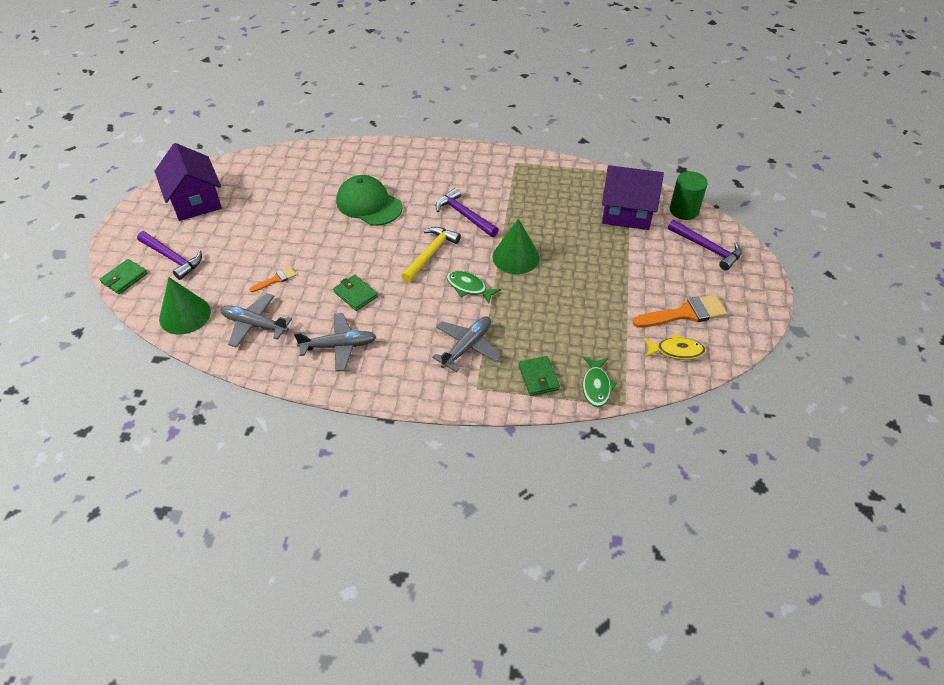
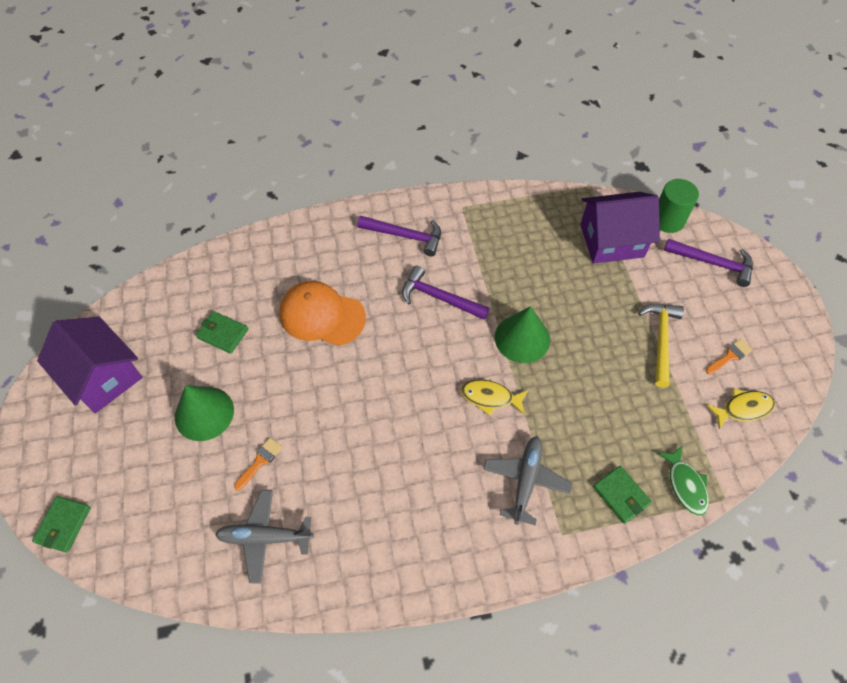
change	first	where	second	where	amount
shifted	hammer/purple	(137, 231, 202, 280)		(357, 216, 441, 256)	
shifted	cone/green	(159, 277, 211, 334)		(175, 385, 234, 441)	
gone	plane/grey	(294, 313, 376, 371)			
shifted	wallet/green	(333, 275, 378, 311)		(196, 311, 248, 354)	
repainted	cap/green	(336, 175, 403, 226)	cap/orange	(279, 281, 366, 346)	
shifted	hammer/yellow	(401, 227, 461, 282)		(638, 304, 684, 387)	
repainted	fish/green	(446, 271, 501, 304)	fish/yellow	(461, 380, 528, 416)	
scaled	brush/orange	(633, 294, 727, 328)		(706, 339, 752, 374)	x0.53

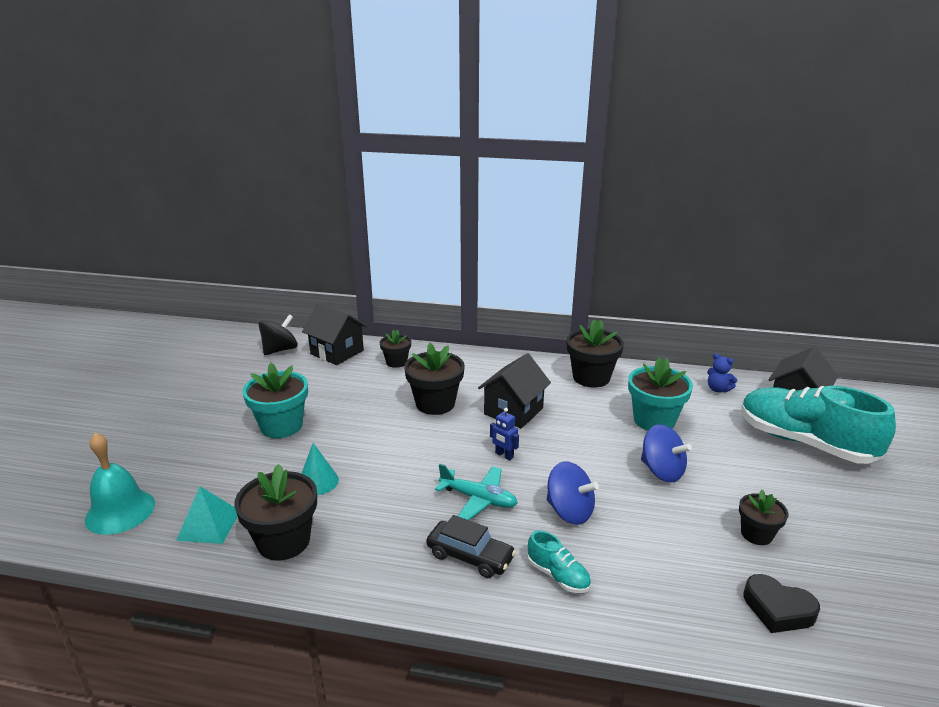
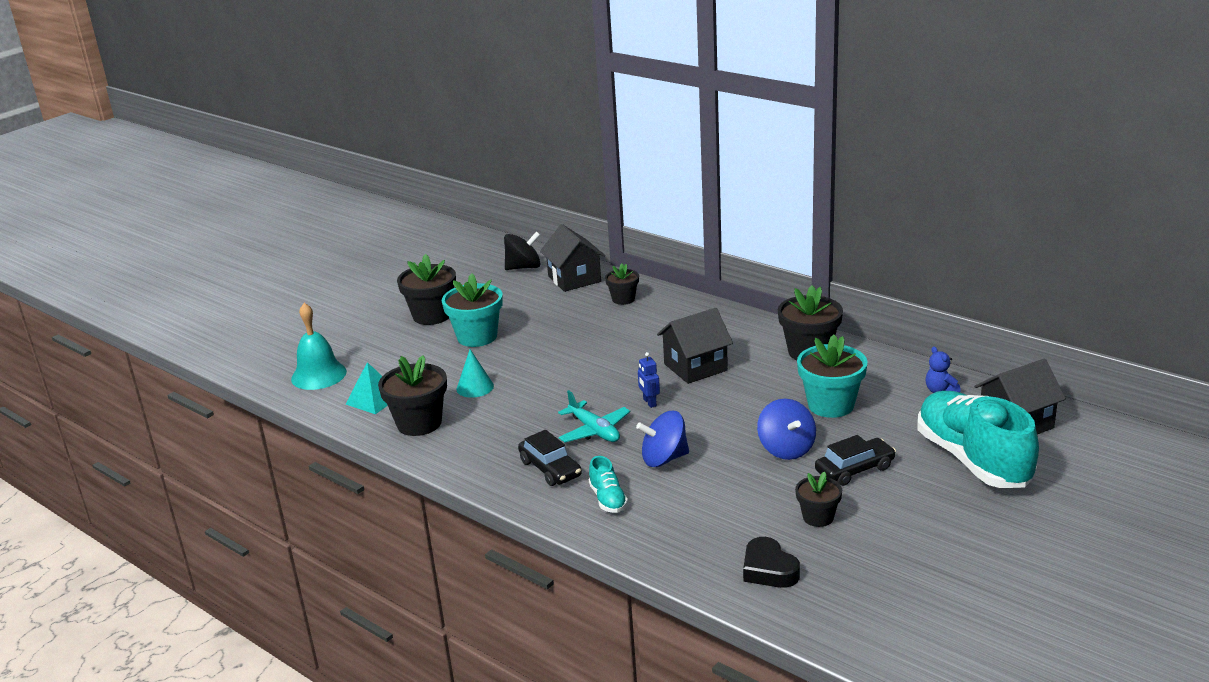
change	first	where	second	where	amount
shifted	flower pot/black	(404, 343, 465, 415)		(397, 254, 456, 325)	
rotated	spinning top/blue	(547, 461, 599, 525)		(636, 411, 689, 467)	105 degrees clockwise
new			car/black	(815, 435, 896, 486)	

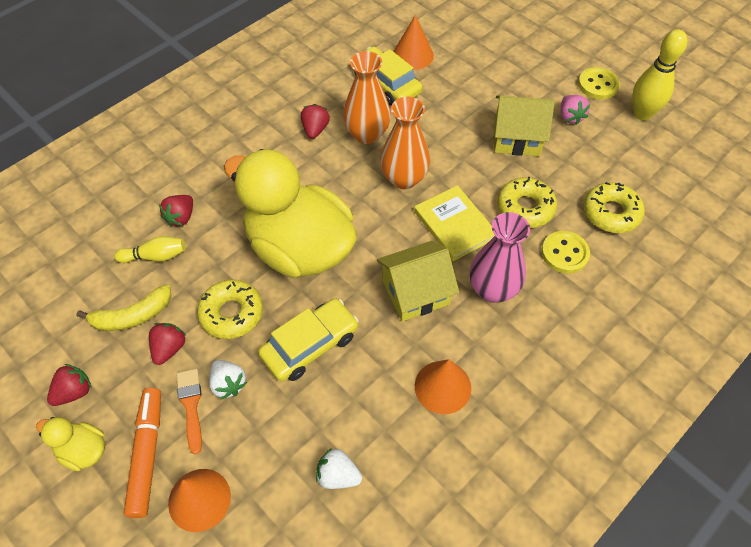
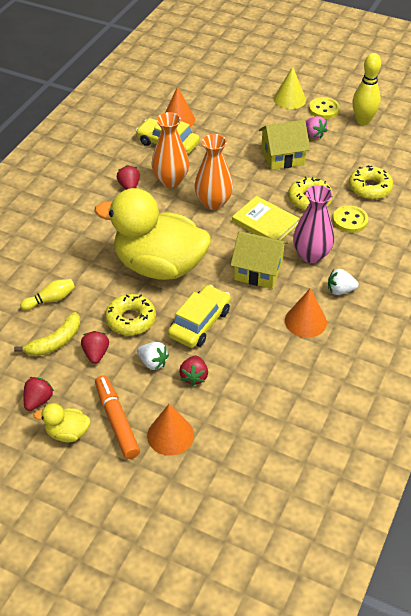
change	first	where	second	where	amount
shifted	strawberry/red	(159, 195, 193, 227)		(179, 356, 208, 386)	
gone	brush/orange	(176, 369, 202, 454)			
shifted	strawberry/white	(316, 448, 362, 489)		(328, 269, 359, 295)	
rotated	house/yellow	(377, 241, 459, 322)		(231, 231, 288, 289)	60 degrees clockwise
new			cone/yellow	(274, 67, 306, 109)	

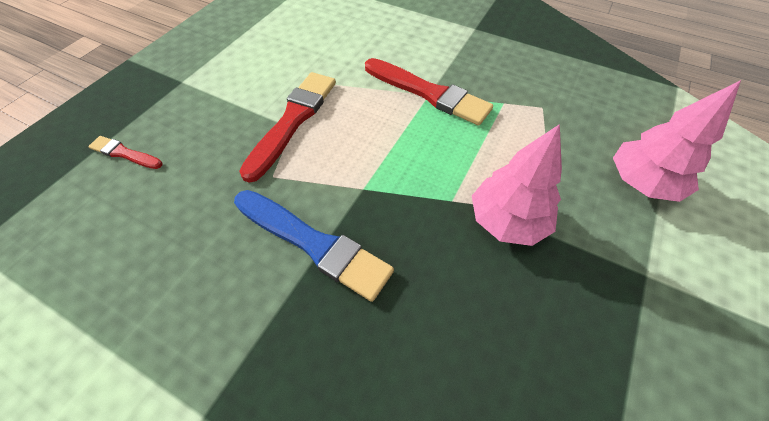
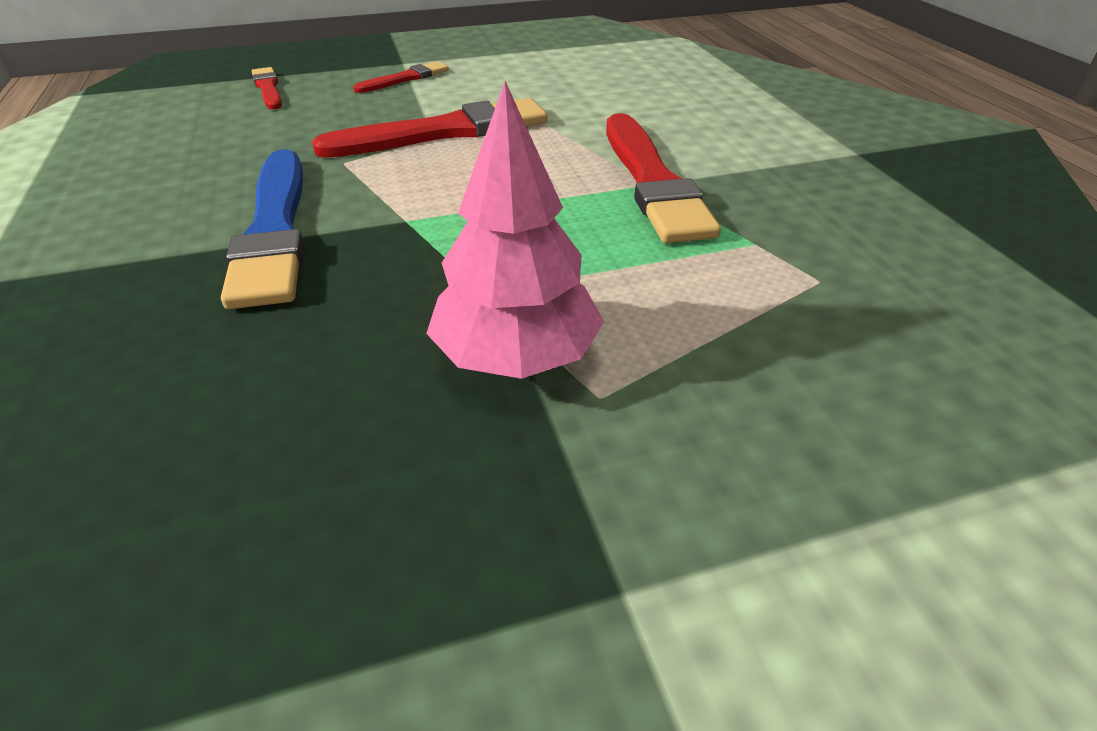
change	first	where	second	where	amount
gone	tree/pink	(613, 80, 741, 202)			
new			brush/red	(353, 61, 449, 93)	

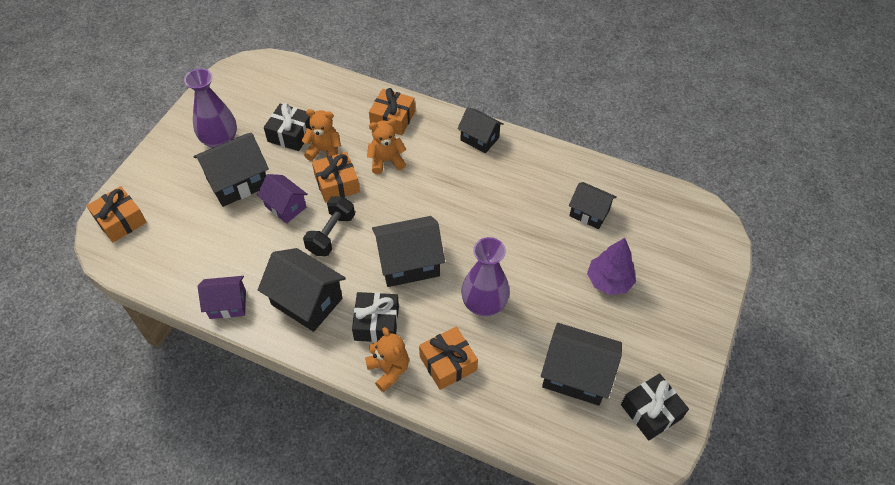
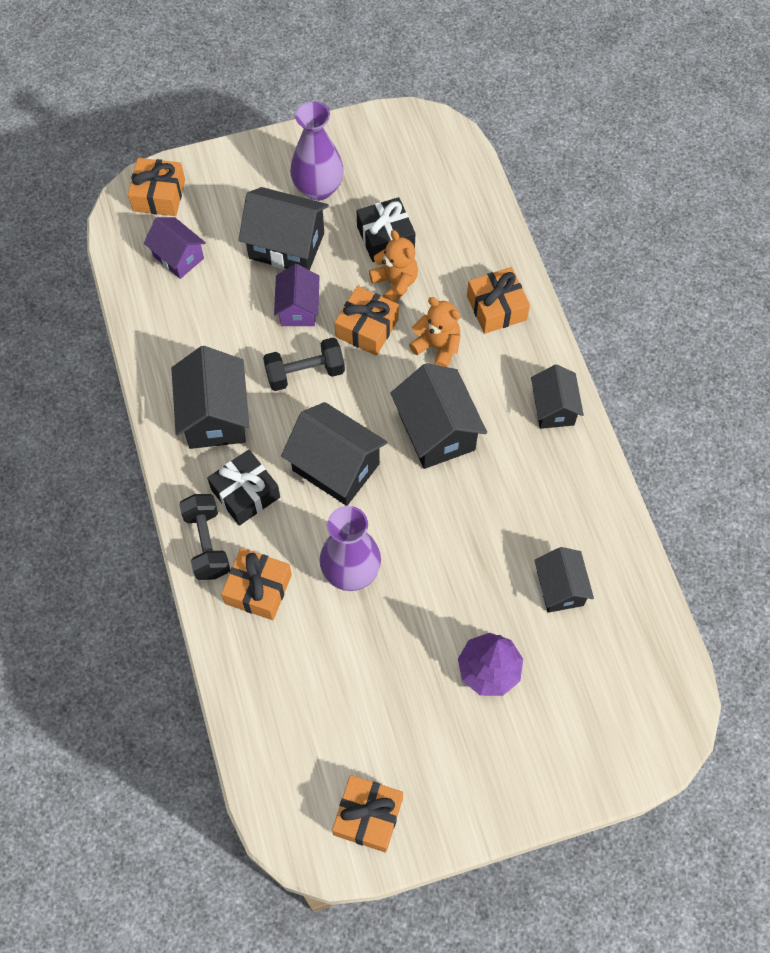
change	first	where	second	where	amount
shifted	house/purple	(198, 276, 246, 319)		(144, 217, 206, 279)	
swapped	teddy bear/orange	(365, 327, 409, 392)	dumbbell/black	(179, 494, 230, 580)	
shifted	house/black	(541, 323, 622, 406)		(390, 363, 487, 469)	
repainted	gift/black	(621, 373, 689, 440)	gift/orange	(332, 775, 403, 852)	

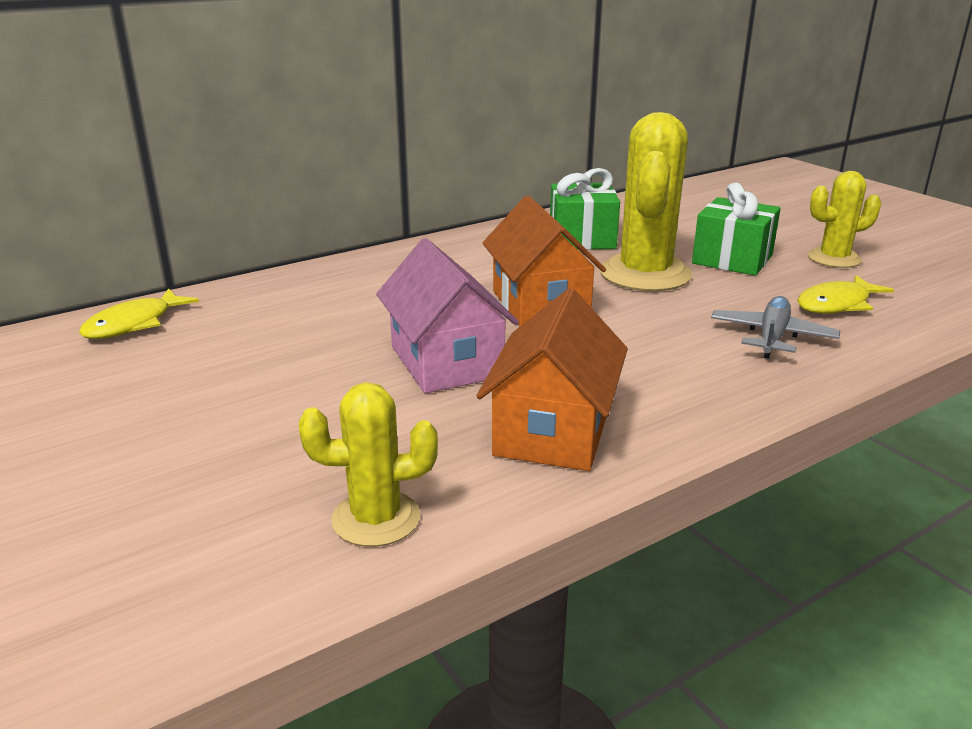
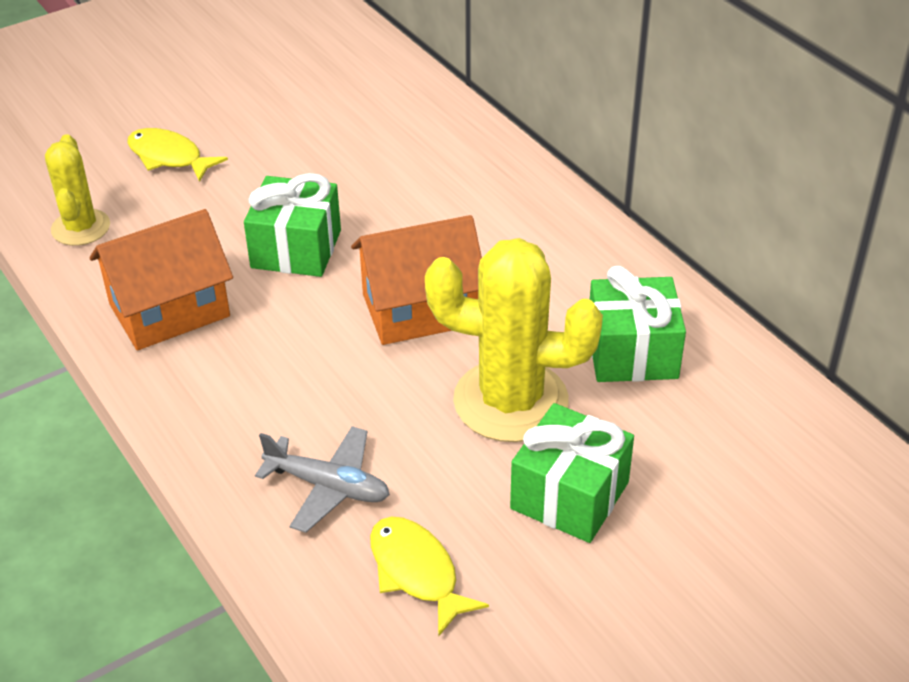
change	first	where	second	where	amount
shifted	fish/yellow	(79, 289, 199, 339)		(128, 128, 228, 182)	
swapped	house/pink	(376, 238, 519, 393)	gift/green	(244, 173, 341, 277)	
rotated	house/orange	(476, 288, 628, 471)		(89, 209, 233, 350)	45 degrees counterclockwise
gone	cactus/yellow	(808, 171, 881, 268)			

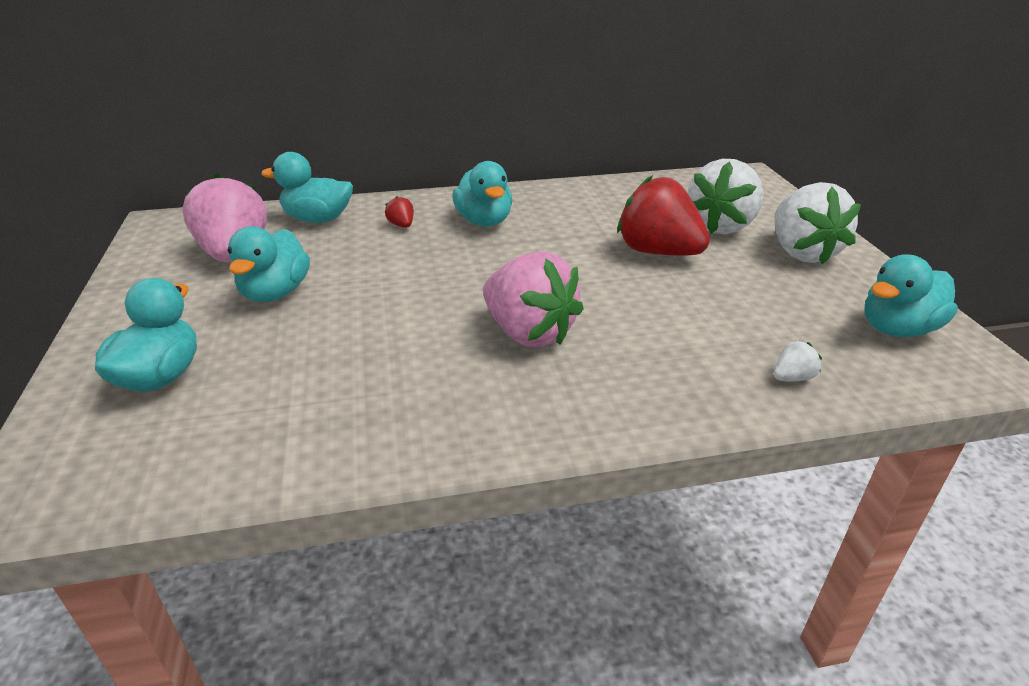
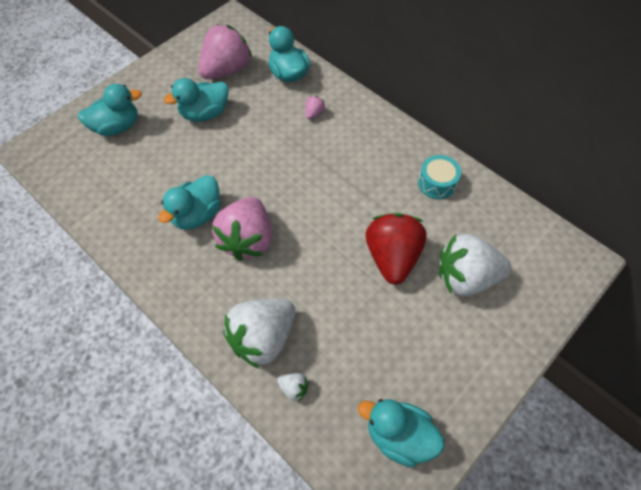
change	first	where	second	where	amount
repainted	strawberry/red	(385, 196, 414, 228)	strawberry/pink	(305, 96, 325, 119)	
shifted	duck/turquoise	(452, 161, 512, 227)		(159, 175, 221, 230)	
shifted	strawberry/white	(775, 182, 861, 264)		(223, 299, 295, 369)	
new			drum/turquoise	(418, 155, 461, 199)	

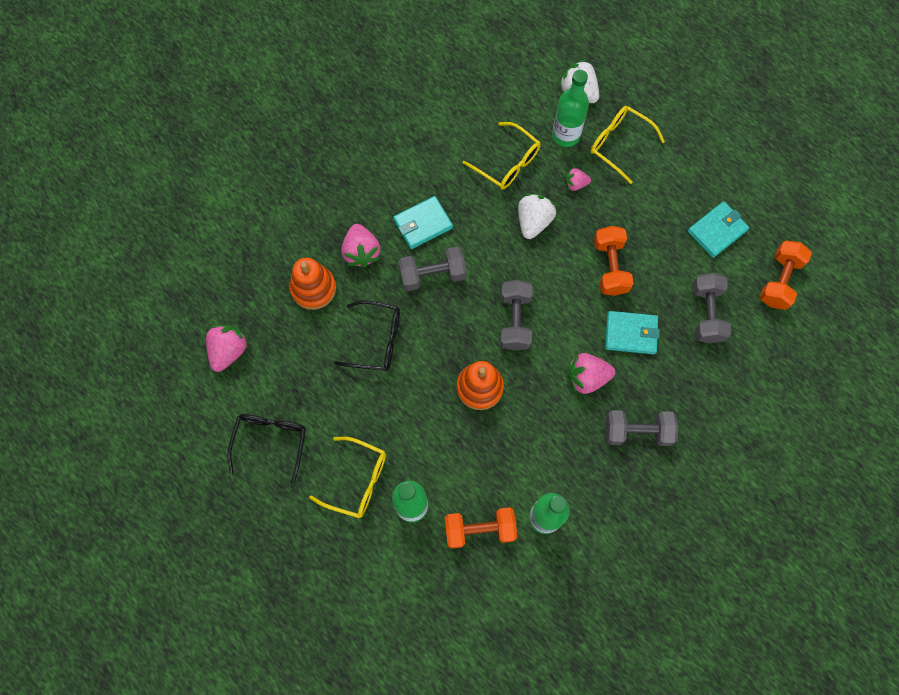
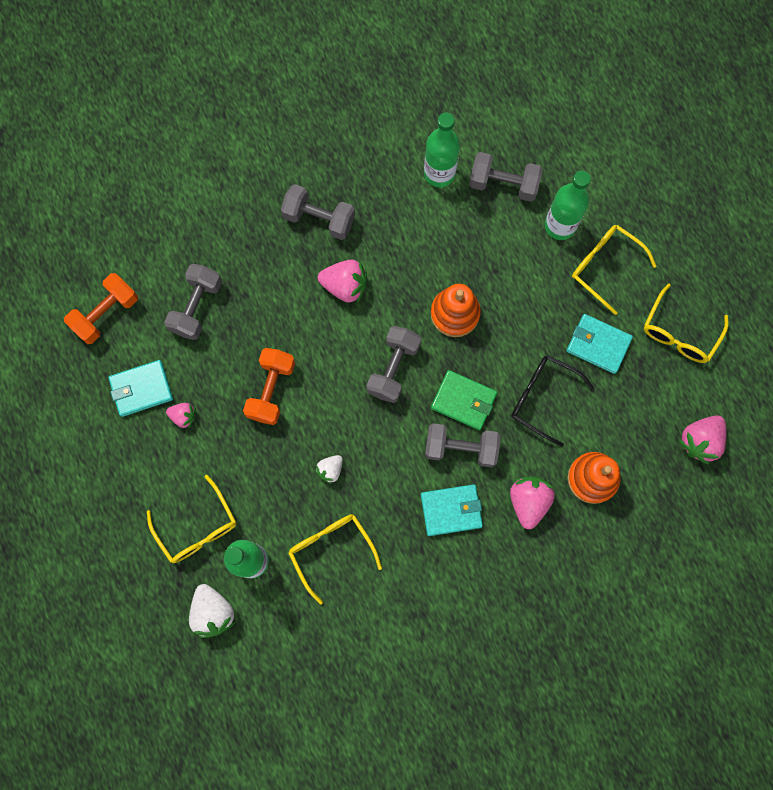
change	first	where	second	where	amount
repainted	glasses/black	(227, 414, 306, 484)	glasses/yellow	(644, 284, 728, 363)	
repainted	dumbbell/orange	(445, 507, 517, 549)	dumbbell/grey	(469, 152, 543, 202)	
scaled	strawberry/white	(518, 194, 556, 239)		(315, 455, 343, 484)	x0.58
shifted	strawberry/pink	(565, 168, 591, 191)		(166, 403, 196, 428)	
shifted	wallet/turquoise	(605, 311, 660, 354)		(566, 314, 633, 374)	
new			wallet/green	(431, 370, 497, 430)	

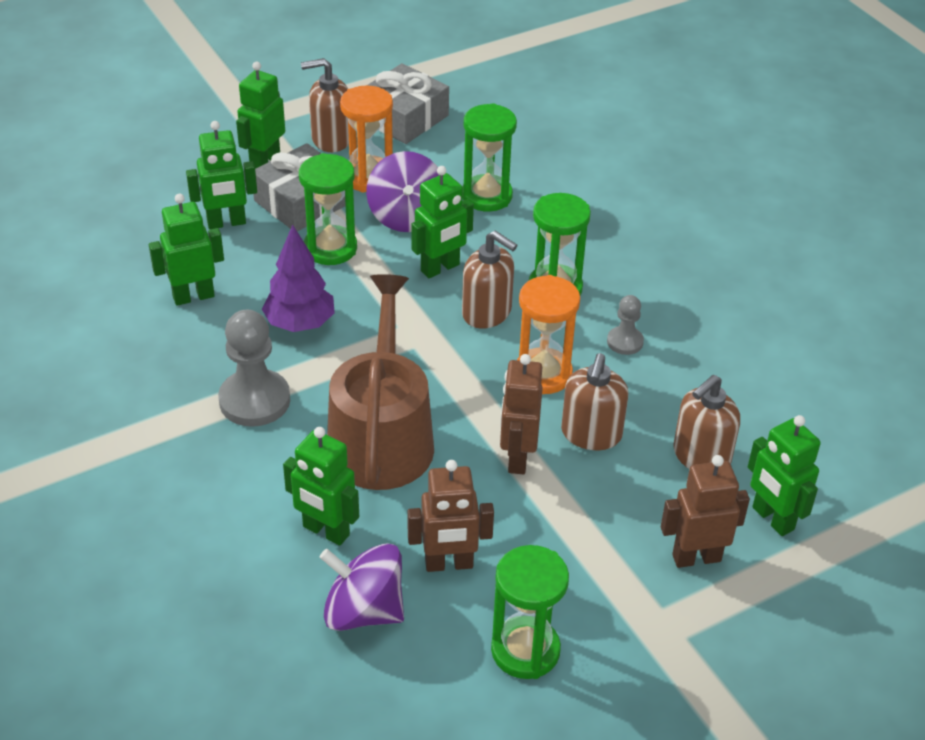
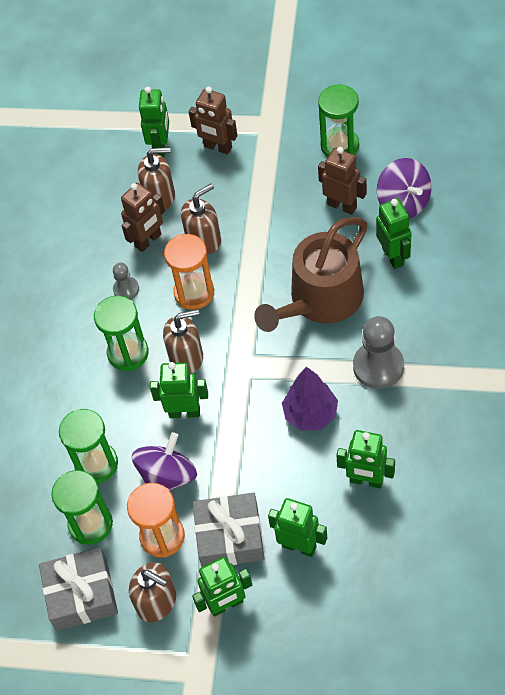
change	first	where	second	where	amount
shifted	hourglass/green	(299, 153, 357, 265)		(52, 470, 113, 545)	
rotated	soap dispenser/brown	(462, 231, 517, 329)		(163, 309, 203, 373)	90 degrees clockwise
shifted	robot/brown	(500, 354, 543, 474)		(121, 183, 165, 252)	

